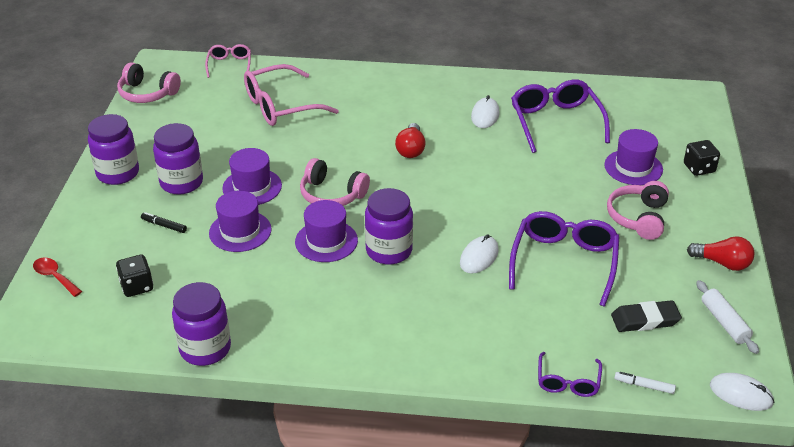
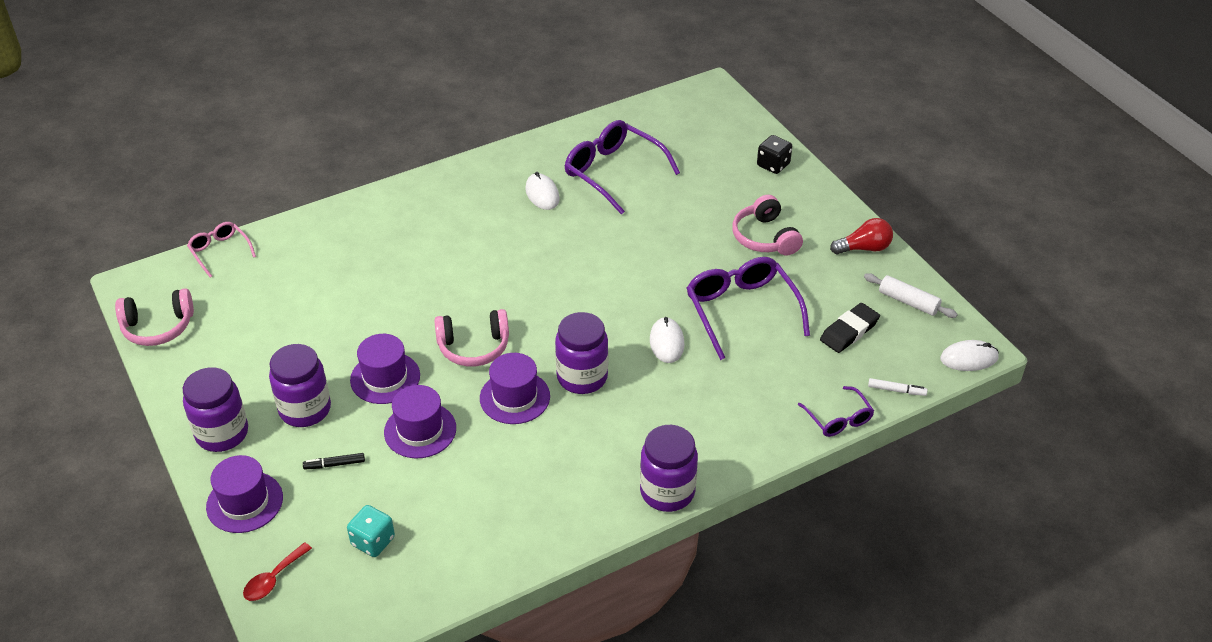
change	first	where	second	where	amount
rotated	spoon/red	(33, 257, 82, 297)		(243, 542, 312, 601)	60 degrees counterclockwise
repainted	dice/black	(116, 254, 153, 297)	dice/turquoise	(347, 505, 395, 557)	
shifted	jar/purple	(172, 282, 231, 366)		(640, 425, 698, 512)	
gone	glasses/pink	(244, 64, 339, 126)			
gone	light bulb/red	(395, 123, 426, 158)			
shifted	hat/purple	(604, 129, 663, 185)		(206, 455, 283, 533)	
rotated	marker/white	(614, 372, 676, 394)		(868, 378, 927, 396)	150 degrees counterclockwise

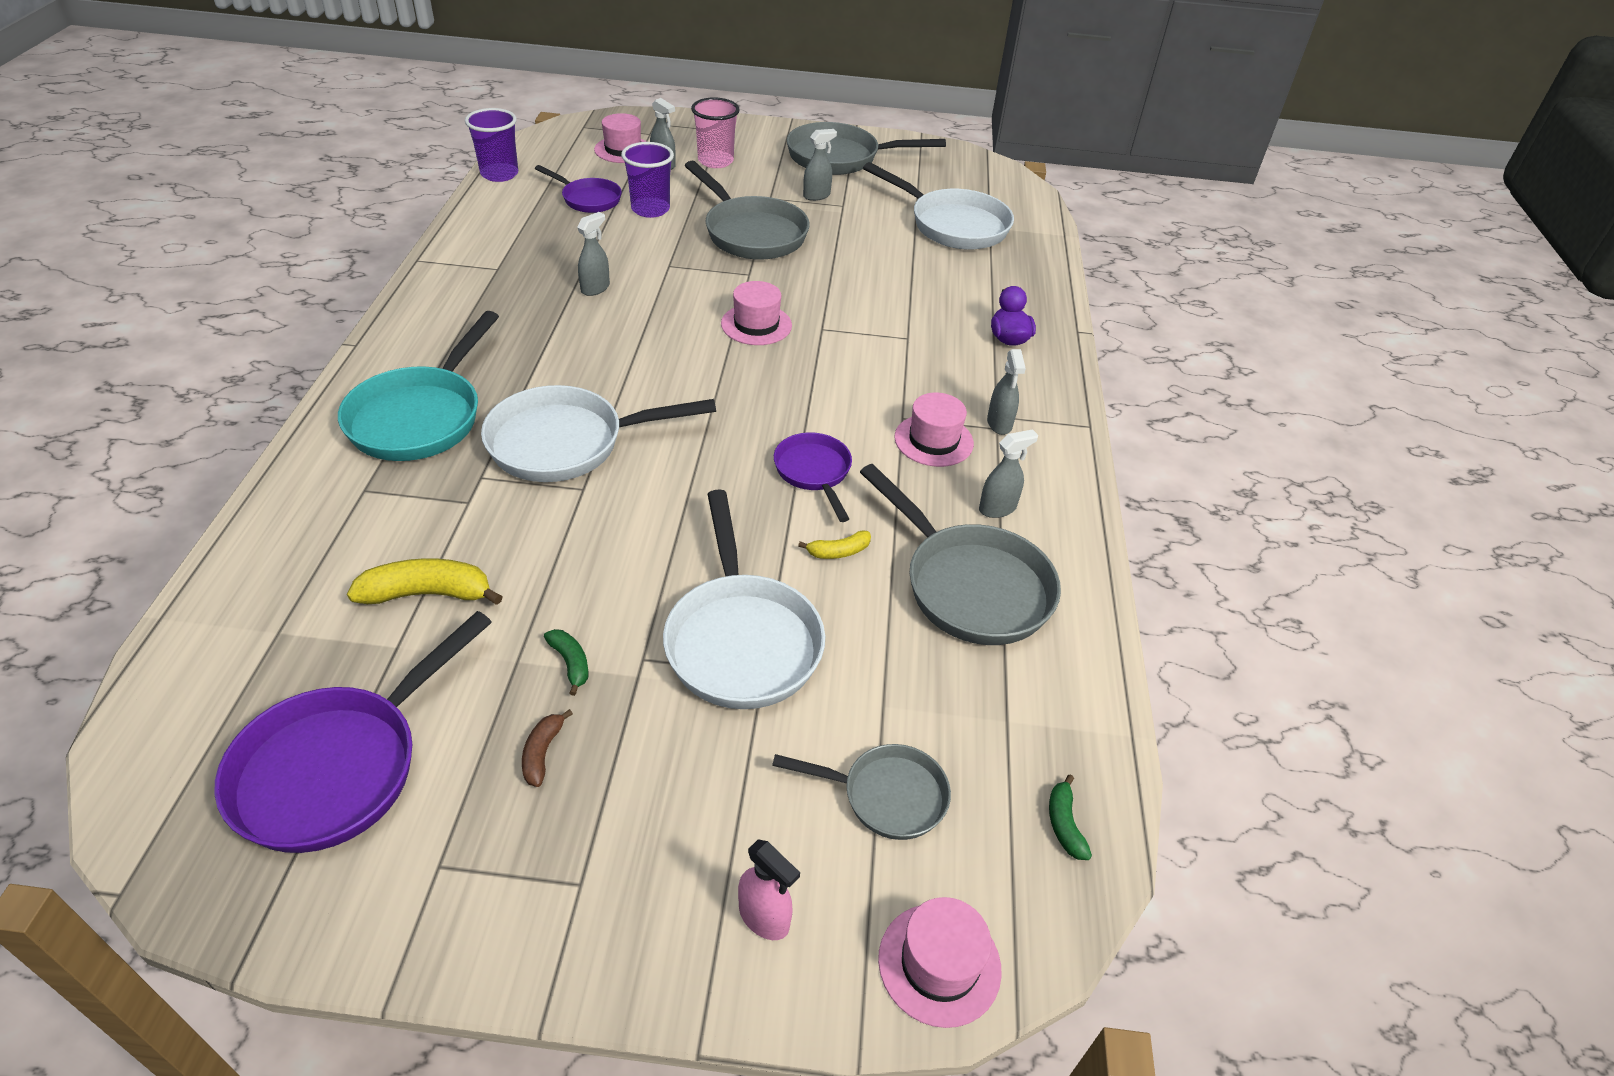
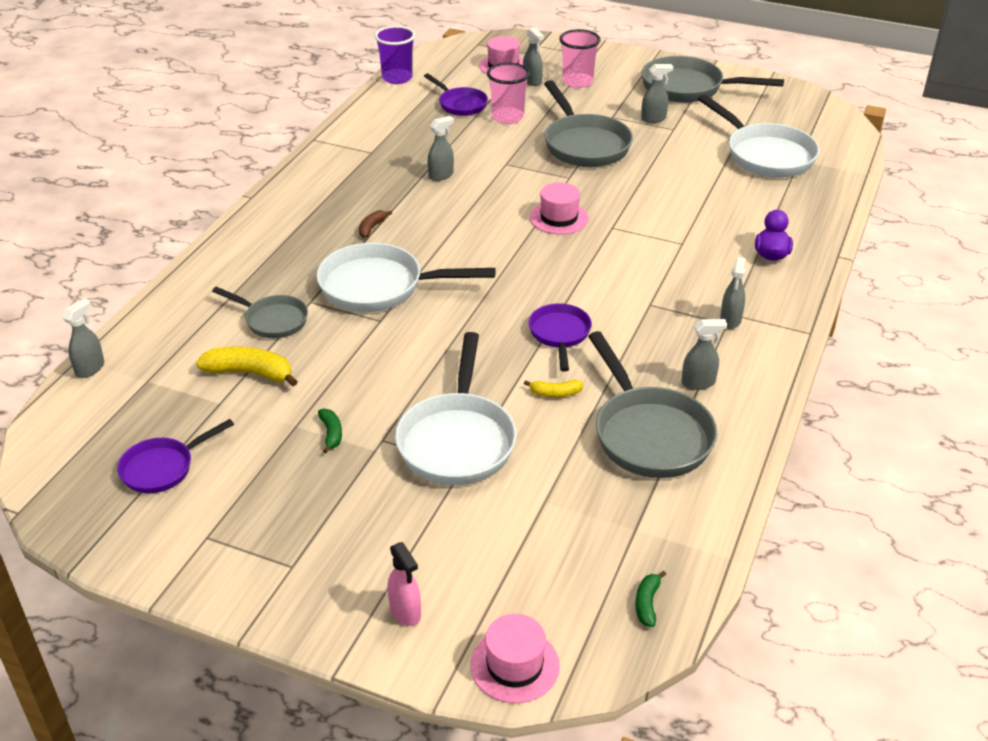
change	first	where	second	where	amount
scaled	pan/purple	(214, 611, 492, 853)		(117, 419, 234, 493)	x0.58
gone	pan/turquoise	(338, 311, 499, 461)			
shifted	banana/brown	(522, 709, 573, 787)		(359, 210, 392, 238)	
repainted	cup/purple	(621, 142, 674, 218)	cup/pink	(487, 63, 530, 124)	
shifted	pan/grey	(772, 744, 951, 840)		(212, 287, 308, 338)	
gone	hat/pink	(894, 393, 974, 467)			
new			spray bottle/grey	(63, 298, 104, 378)	

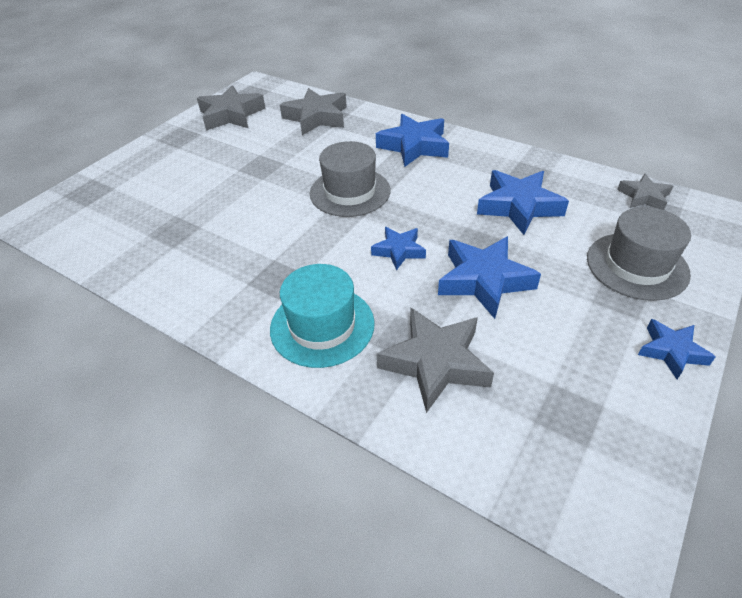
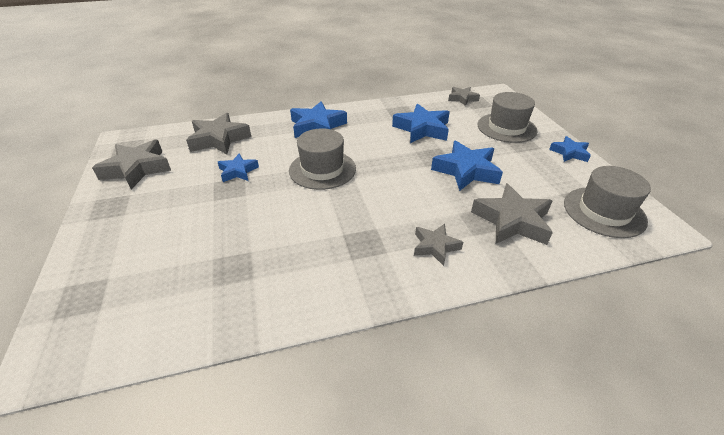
change	first	where	second	where	amount
swapped	hat/turquoise	(270, 264, 375, 368)	star/grey	(414, 224, 463, 266)	
shifted	star/blue	(371, 227, 426, 271)		(218, 153, 259, 182)	
new			hat/grey	(564, 166, 651, 238)	

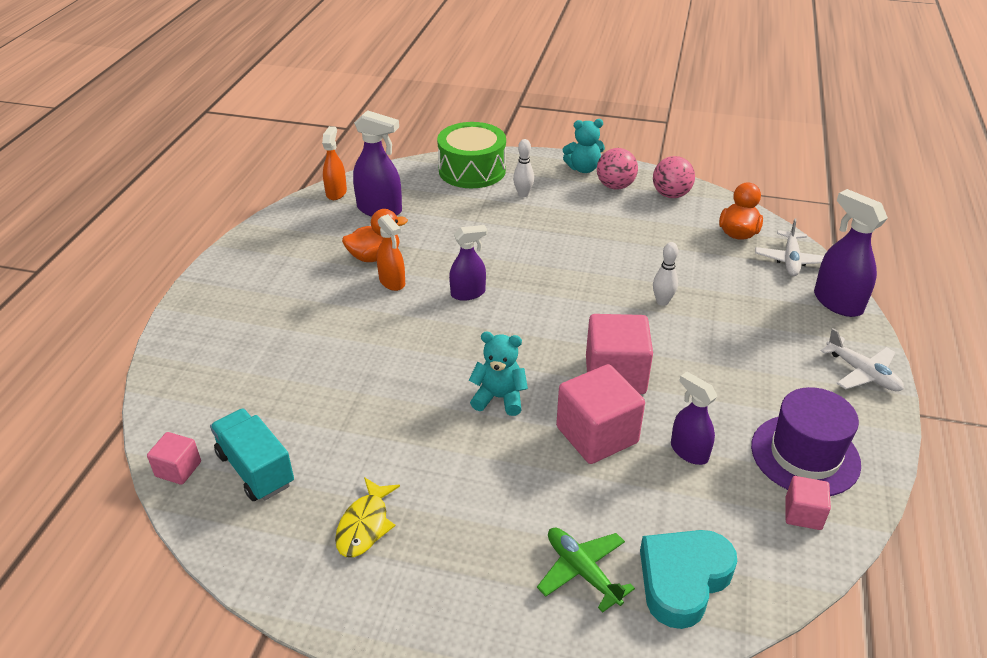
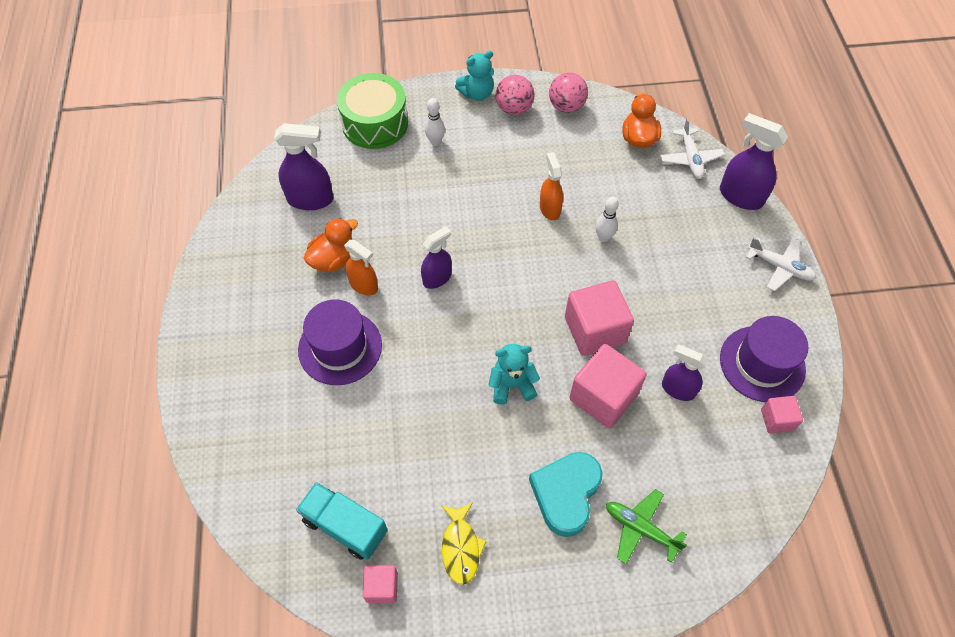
change	first	where	second	where	amount
shifted	cube/pink	(147, 432, 201, 485)		(362, 565, 398, 603)	
shifted	spray bottle/orange	(322, 126, 347, 200)		(540, 152, 563, 220)	
shifted	heart/turquoise	(640, 530, 737, 629)		(529, 452, 603, 537)	
new			hat/purple	(298, 299, 382, 385)	

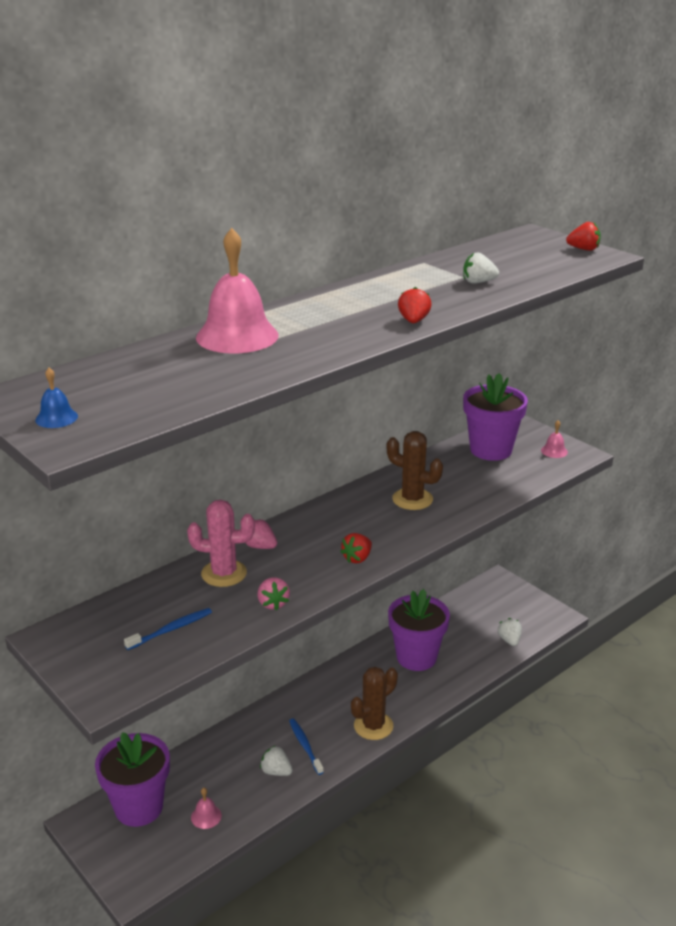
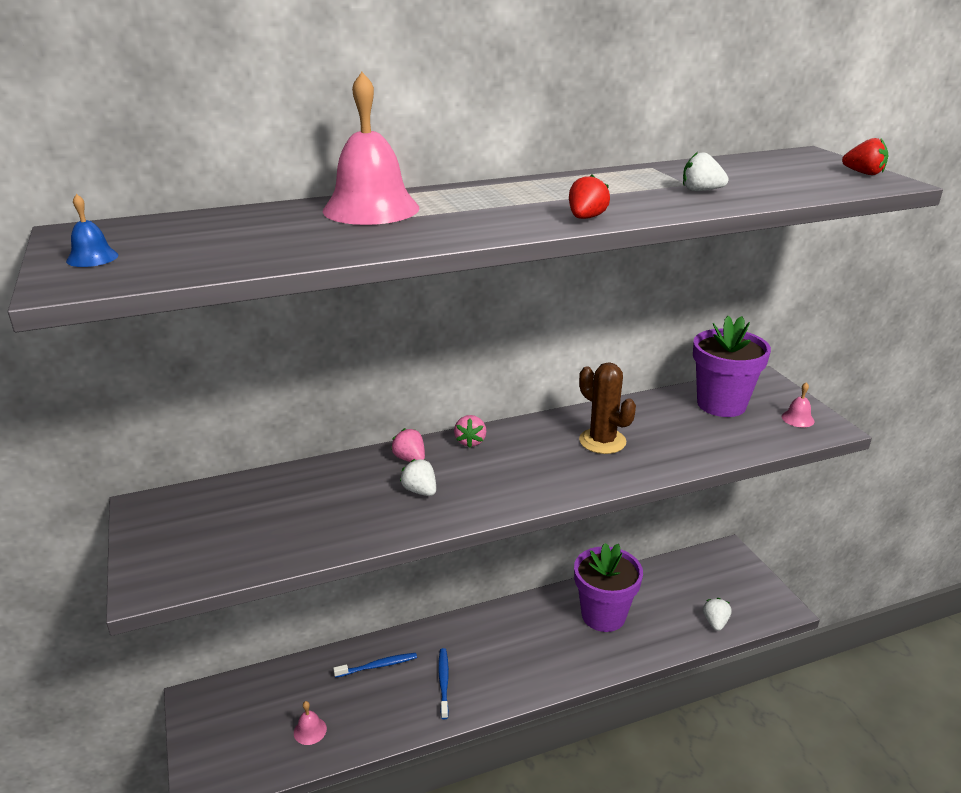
change	first	where	second	where	amount
gone	flower pot/purple	(95, 732, 170, 827)			
shifted	toothbrush/blue	(124, 608, 212, 650)		(333, 653, 417, 678)	
gone	cactus/pink	(187, 500, 255, 587)			
shifted	strawberry/pink	(257, 578, 290, 611)		(454, 415, 486, 448)	
shifted	strawberry/white	(260, 745, 293, 776)		(400, 459, 436, 496)	
gone	strawberry/red	(340, 533, 372, 563)			
gone	cactus/brown	(351, 667, 398, 740)			

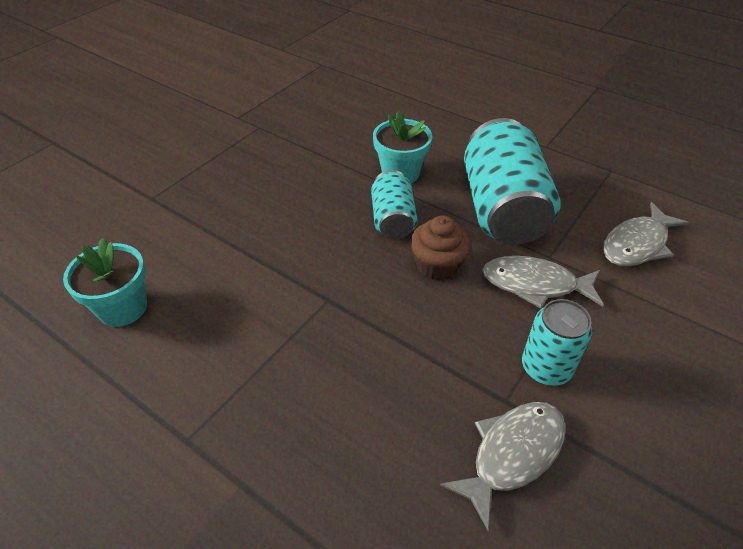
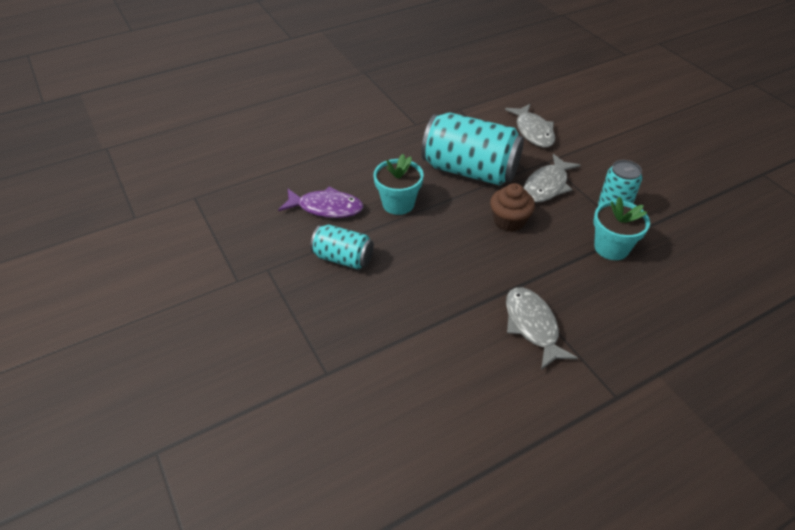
change	first	where	second	where	amount
shifted	flower pot/turquoise	(63, 238, 147, 327)		(593, 197, 650, 260)	
shifted	can/turquoise	(371, 170, 417, 239)		(310, 225, 374, 270)	
shifted	fish/grey	(440, 402, 566, 531)		(506, 287, 578, 370)	
new			fish/purple	(278, 186, 364, 218)	

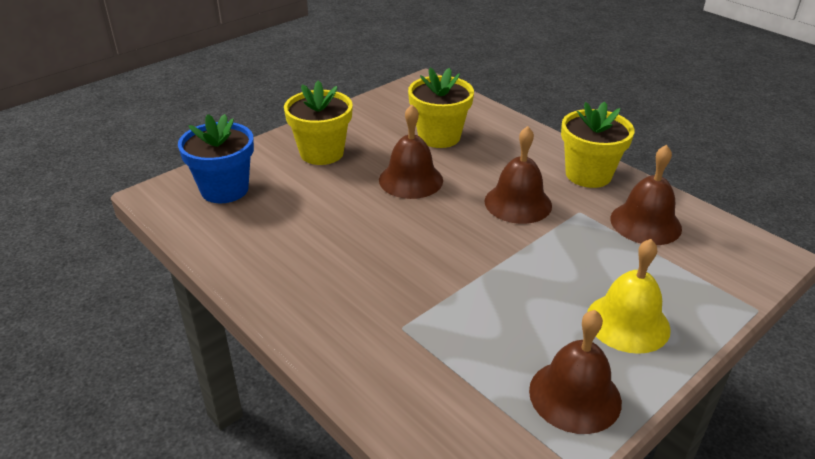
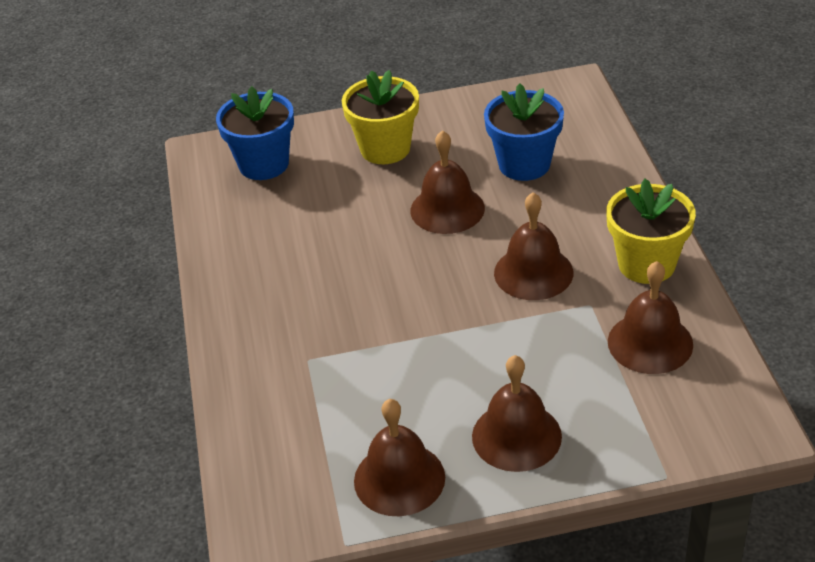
change	first	where	second	where	amount
repainted	flower pot/yellow	(408, 68, 474, 148)	flower pot/blue	(484, 83, 564, 181)	
repainted	bell/yellow	(587, 239, 671, 354)	bell/brown	(472, 355, 562, 472)	

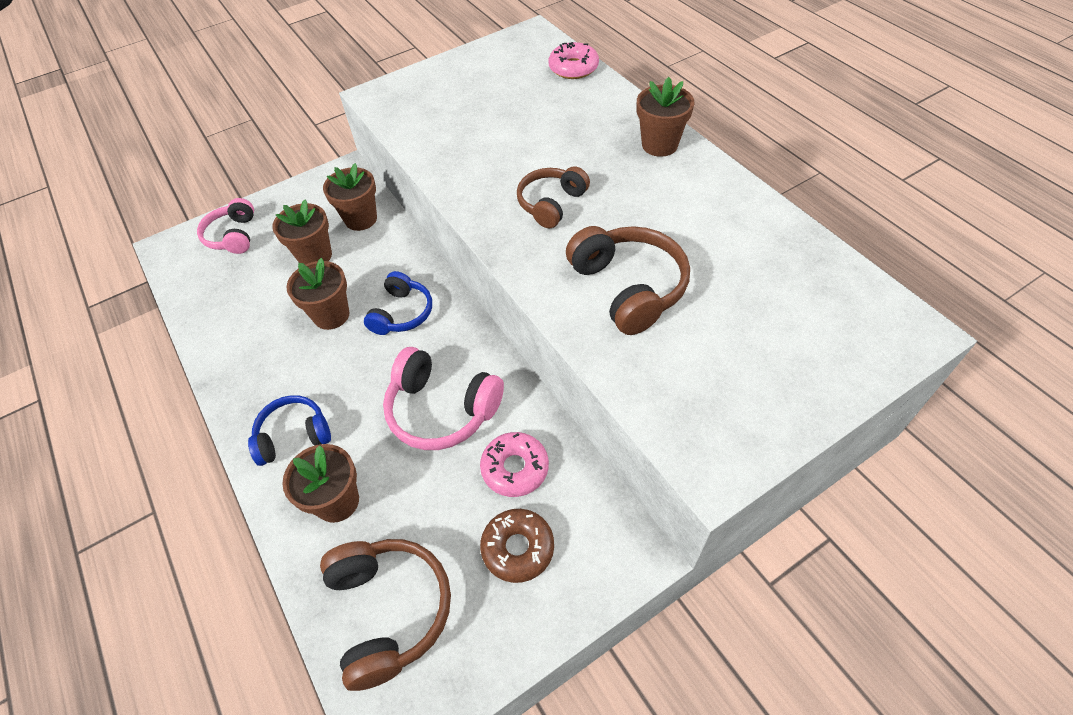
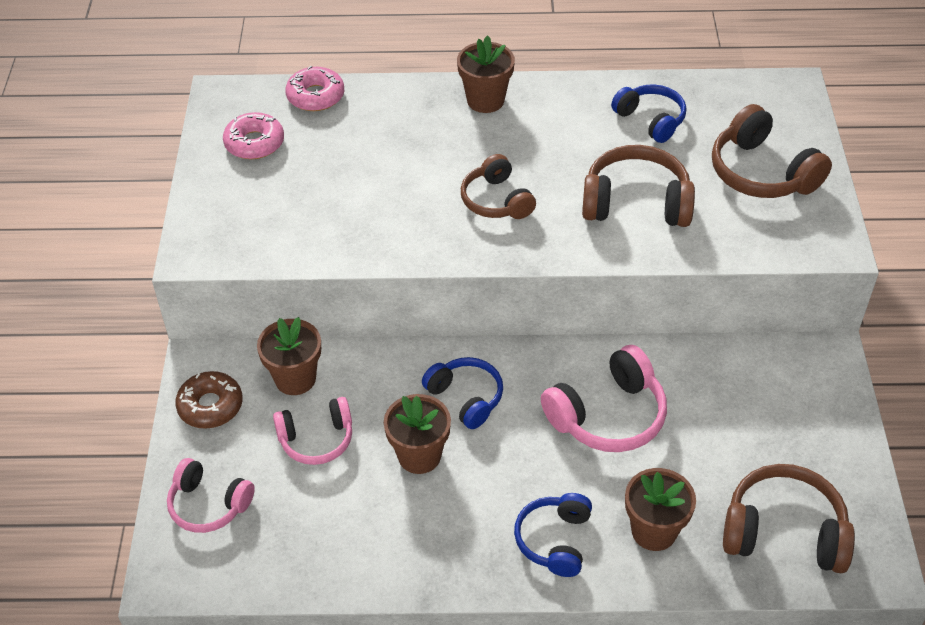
change	first	where	second	where	amount
swapped	flower pot/brown	(272, 199, 332, 265)	headphones/pink	(273, 397, 352, 465)	
shifted	donut/pink	(480, 432, 549, 497)		(223, 112, 284, 159)	
shifted	donut/brown	(480, 509, 554, 583)		(175, 371, 243, 429)	
new			headphones/blue	(611, 84, 686, 143)	
new			headphones/brown	(712, 104, 832, 198)	

